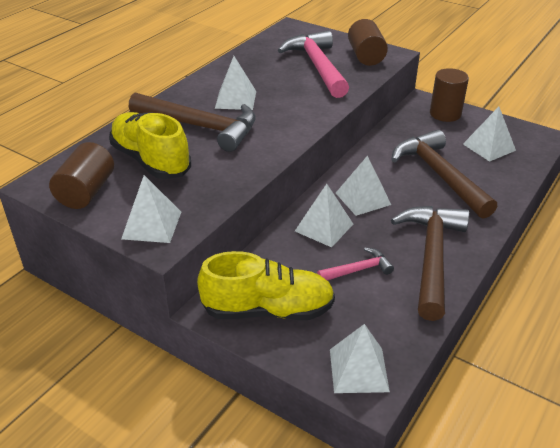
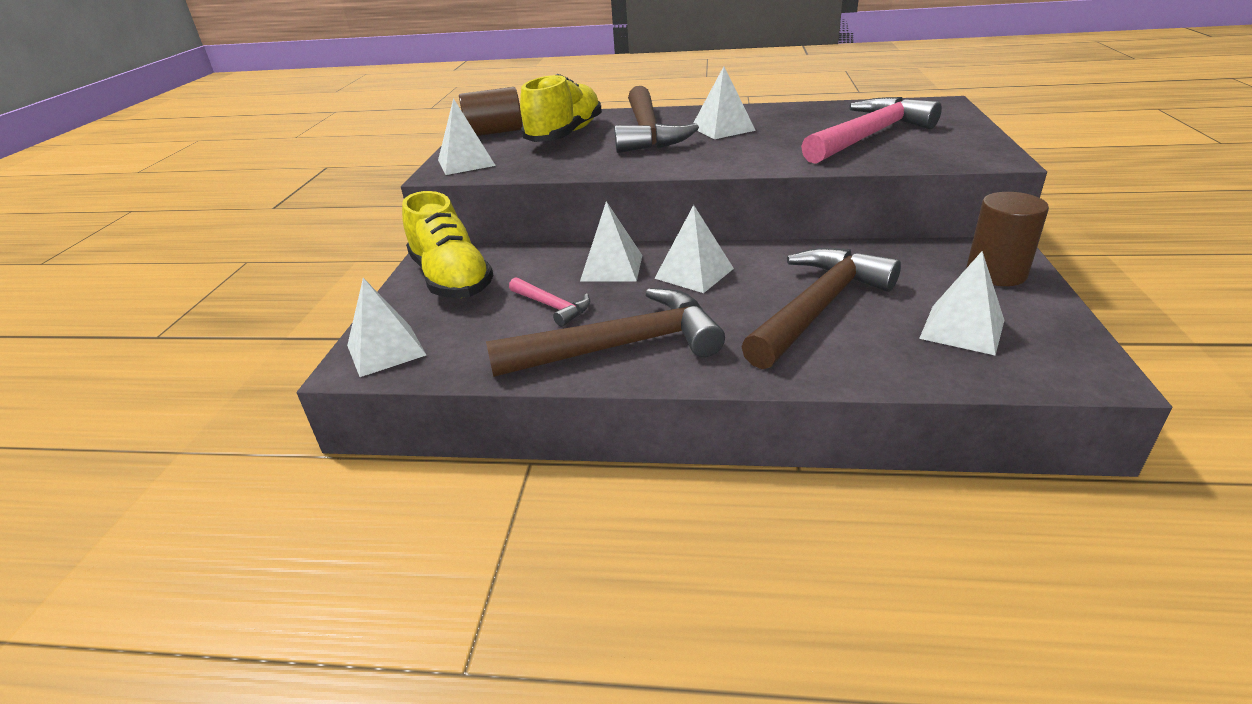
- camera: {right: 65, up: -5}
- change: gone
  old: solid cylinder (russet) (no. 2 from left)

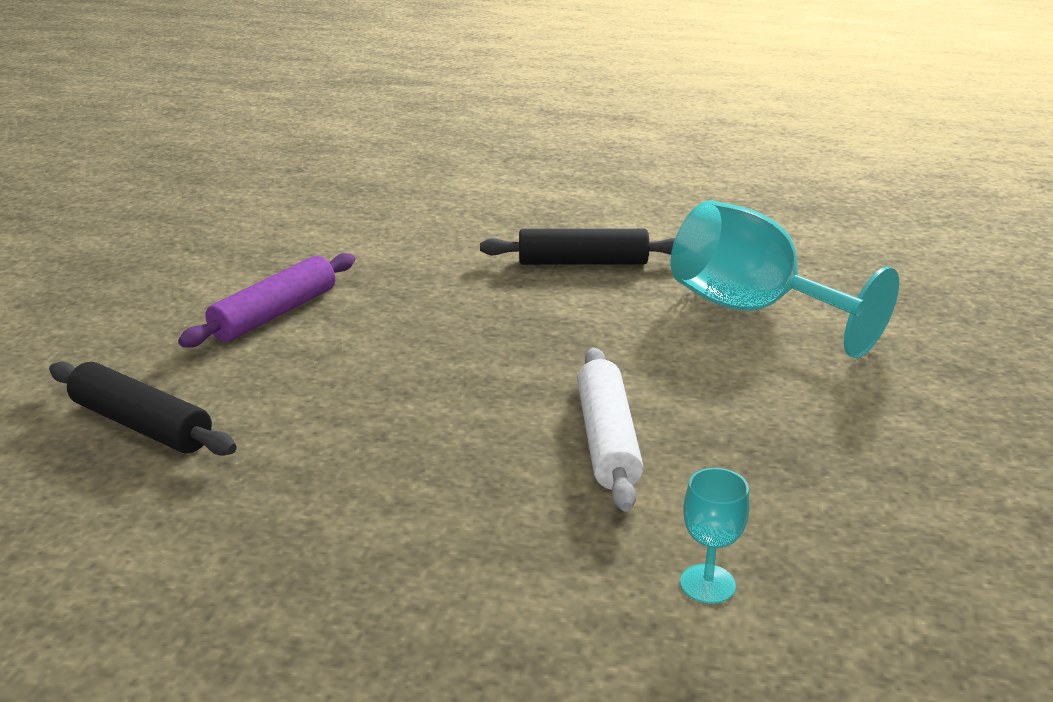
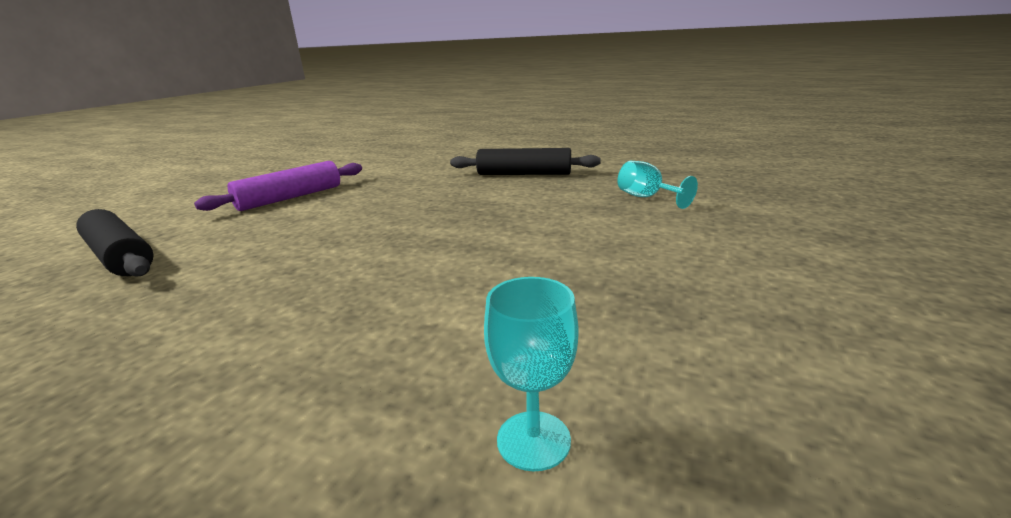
- camera: {right: 10, up: -5}
- change: gone
  old: dough roller (white)
- change: scaled
  old: wine glass (turquoise) (no. 2 from left)
  factor: 0.43

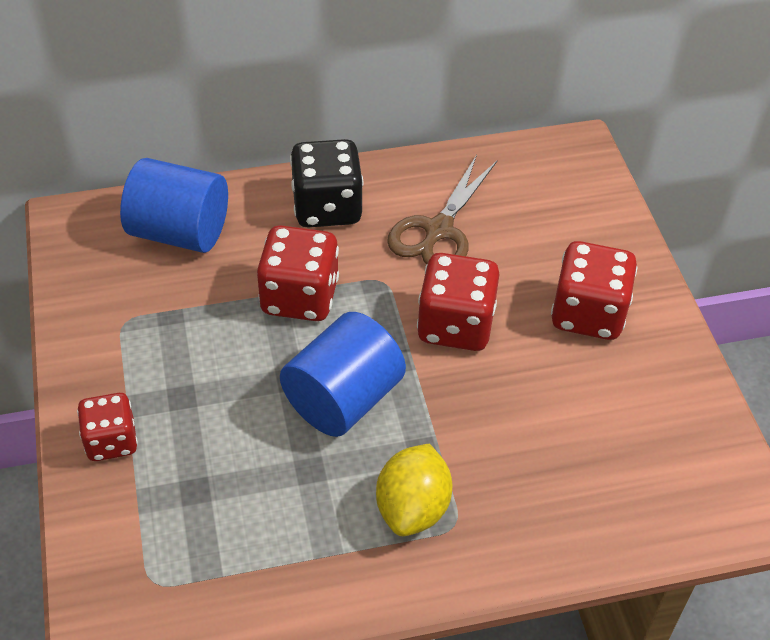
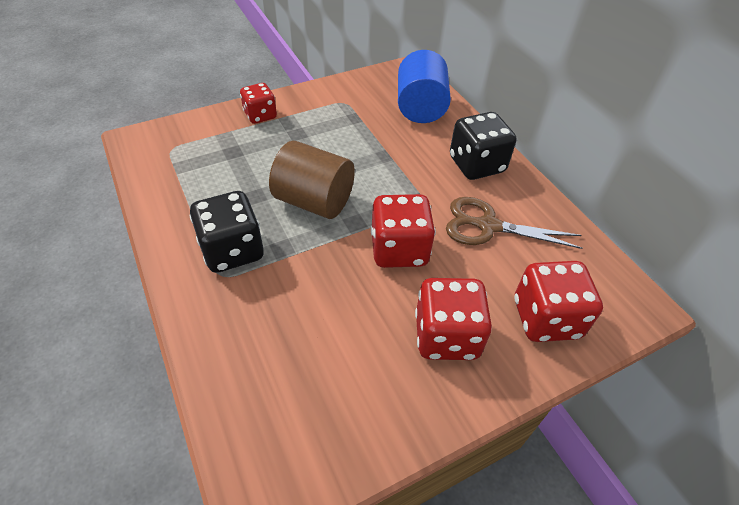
- camera: {right: 75, up: 0}
- change: shifted
  old: game die (scarlet) (no. 2 from left in the first image)
  new: game die (scarlet) (no. 4 from left)
- change: repainted
  old: solid cylinder (cobalt) (no. 2 from left)
  new: solid cylinder (russet)
- change: swapped
  old: lemon (yellow)
  new: game die (ebony) (no. 1 from left)

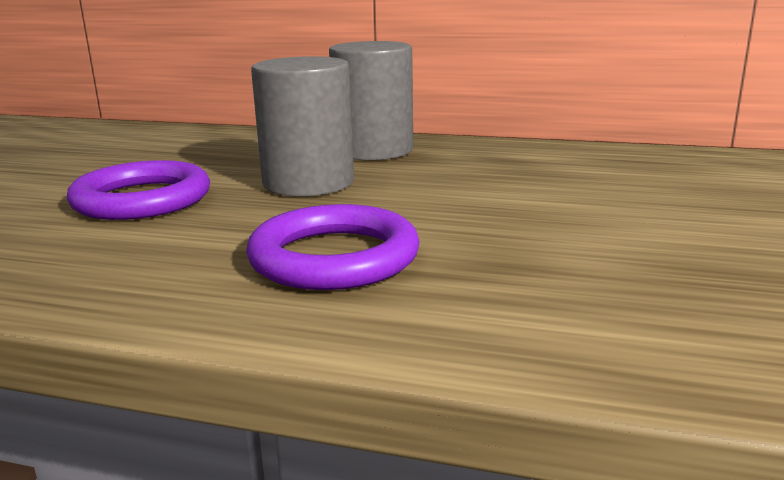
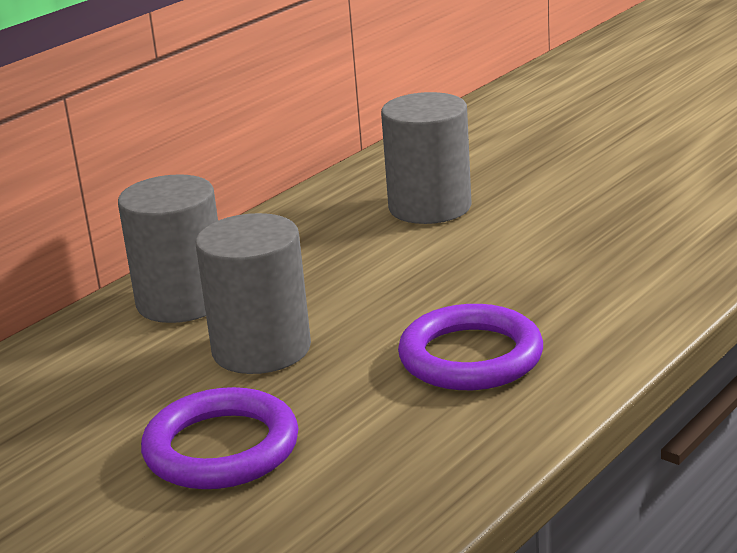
- camera: {right: -65, up: 5}
- change: new
  new: solid cylinder (ash-grey) (no. 3 from left)

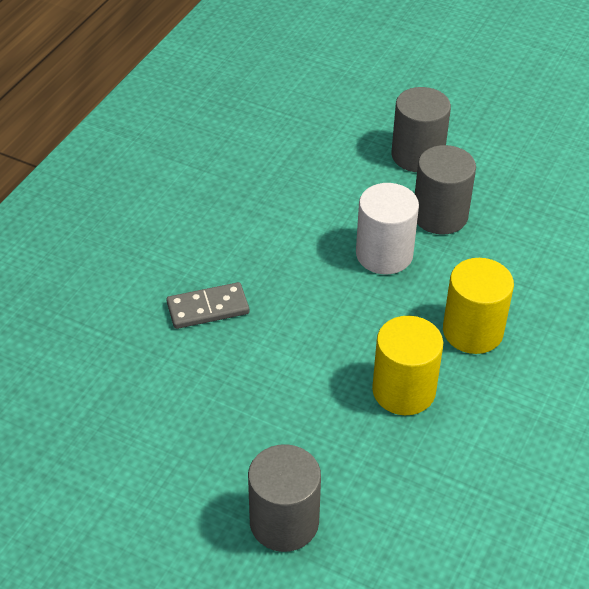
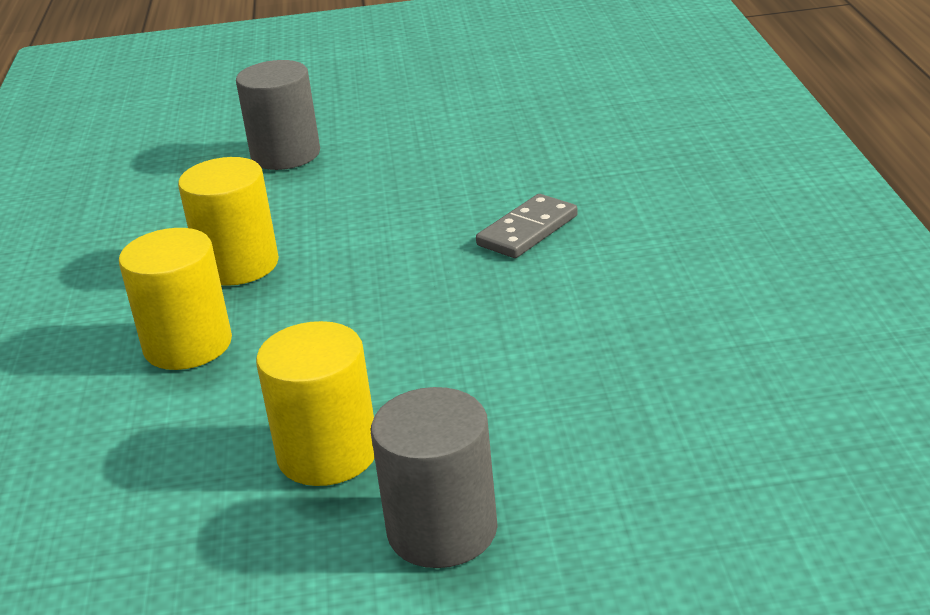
- camera: {right: 150, up: -15}
- change: gone
  old: solid cylinder (white)
- change: repainted
  old: solid cylinder (ash-grey) (no. 3 from left)
  new: solid cylinder (yellow) (no. 3 from left)

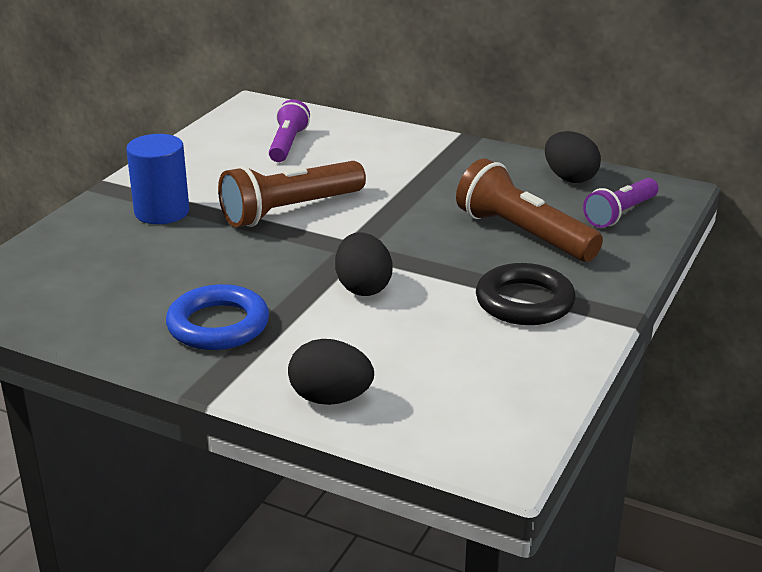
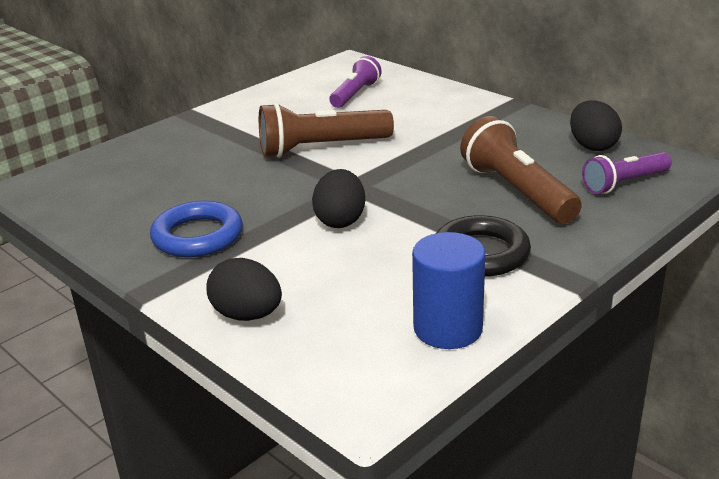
- camera: {right: 20, up: 0}
- change: shifted
  old: solid cylinder (cobalt)

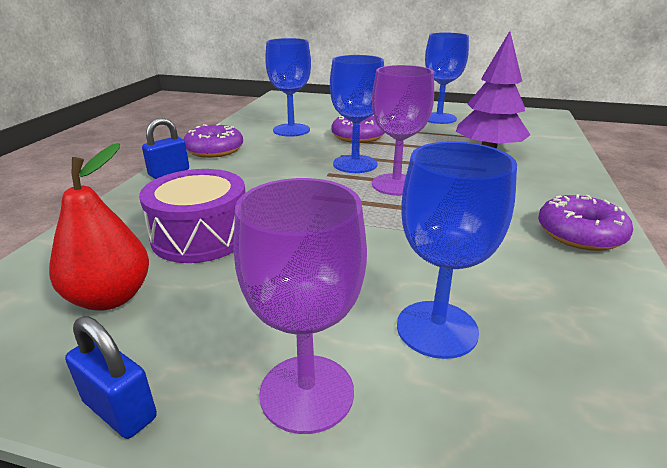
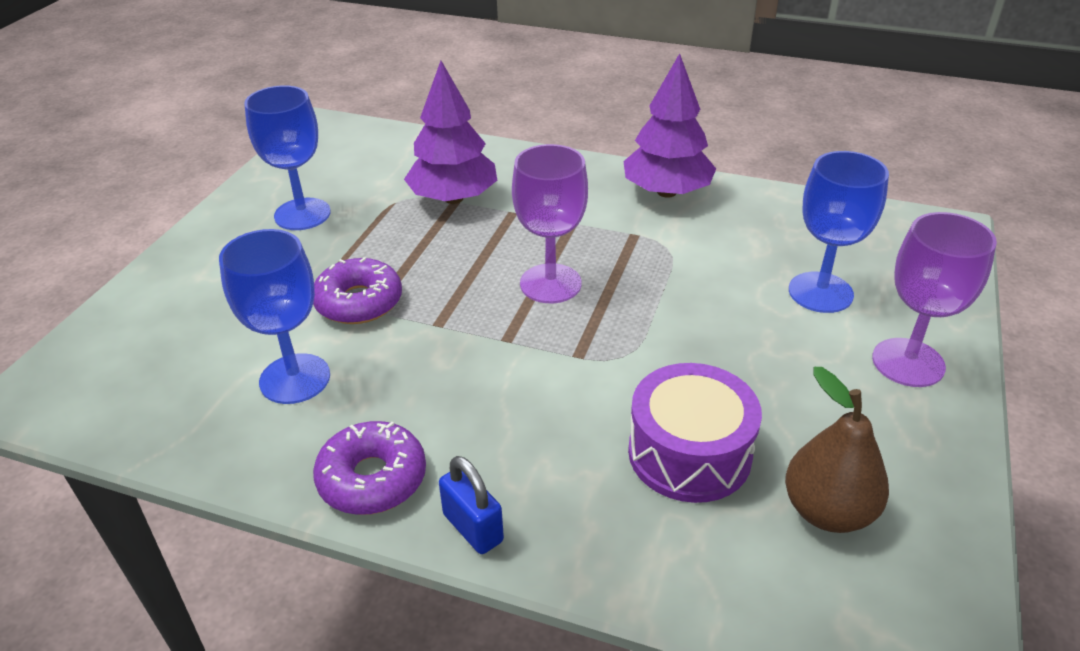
- camera: {right: -85, up: 10}
- change: repainted
  old: pear fruit (scarlet)
  new: pear fruit (russet)
- change: gone
  old: padlock (cobalt) (no. 1 from left)
- change: gone
  old: wine glass (cobalt) (no. 2 from left)
- change: swapped
  old: doughnut (royal purple) (no. 3 from left)
  new: tree (royal purple) (no. 2 from left)

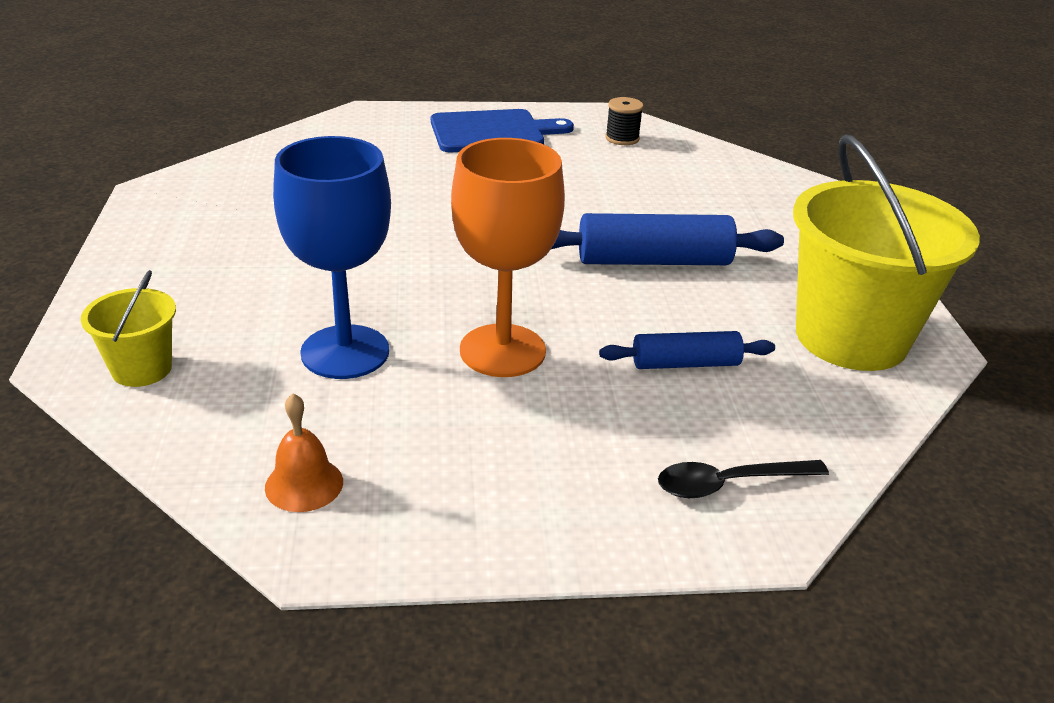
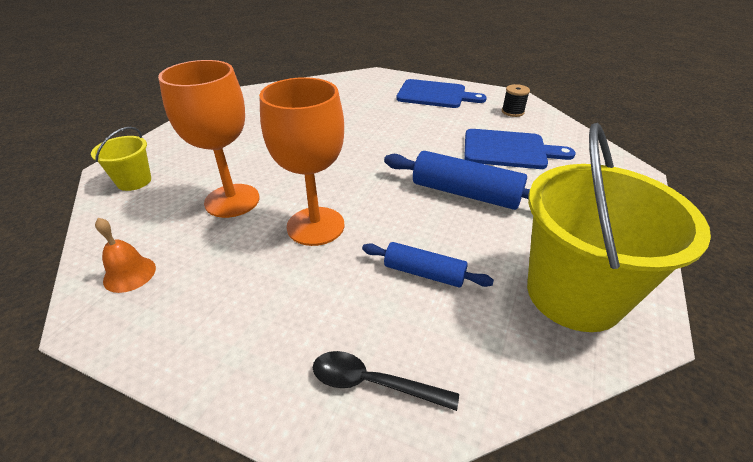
- camera: {right: 30, up: 5}
- change: repainted
  old: wine glass (cobalt)
  new: wine glass (orange-coloured) (no. 1 from left)
- change: new
  new: chopping board (cobalt) (no. 2 from left)

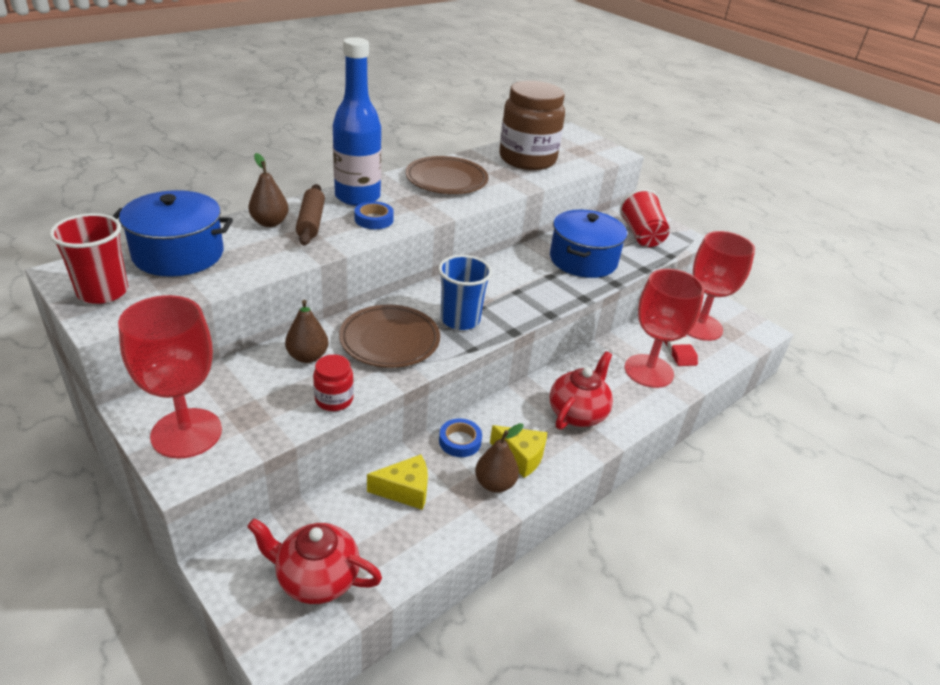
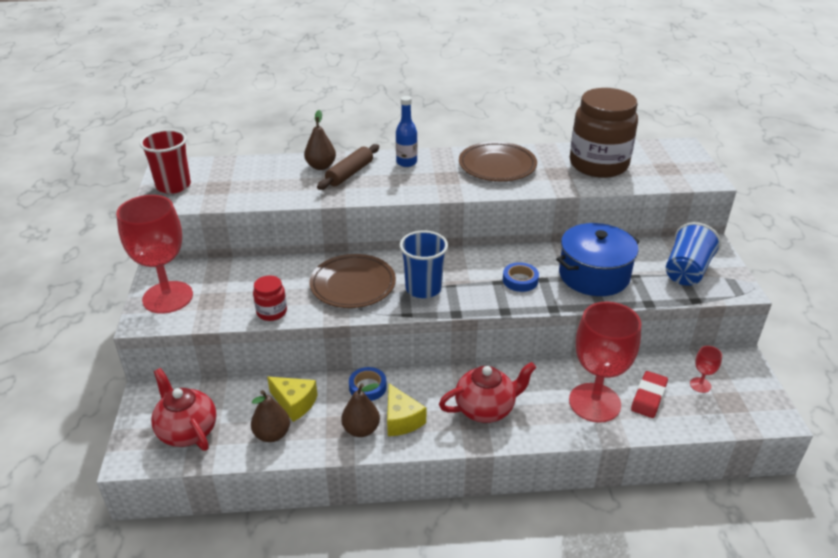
- camera: {right: 40, up: 0}
- change: gone
  old: pot (cobalt) (no. 1 from left)
- change: shifted
  old: pear fruit (russet) (no. 2 from left in the first image)
  new: pear fruit (russet) (no. 1 from left)
- change: scaled
  old: flask (cobalt)
  factor: 0.53
- change: shifted
  old: tape (cobalt) (no. 1 from left in the first image)
  new: tape (cobalt) (no. 2 from left)
- change: repainted
  old: cup (scarlet) (no. 2 from left)
  new: cup (cobalt) (no. 2 from left)
- change: scaled
  old: wine glass (scarlet) (no. 3 from left)
  factor: 0.41

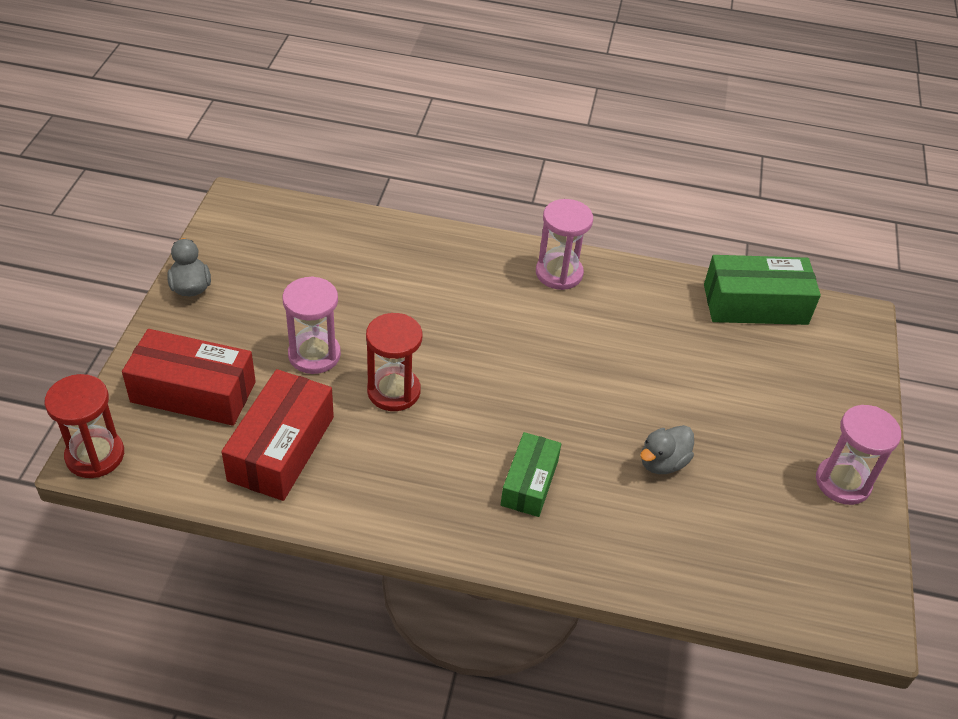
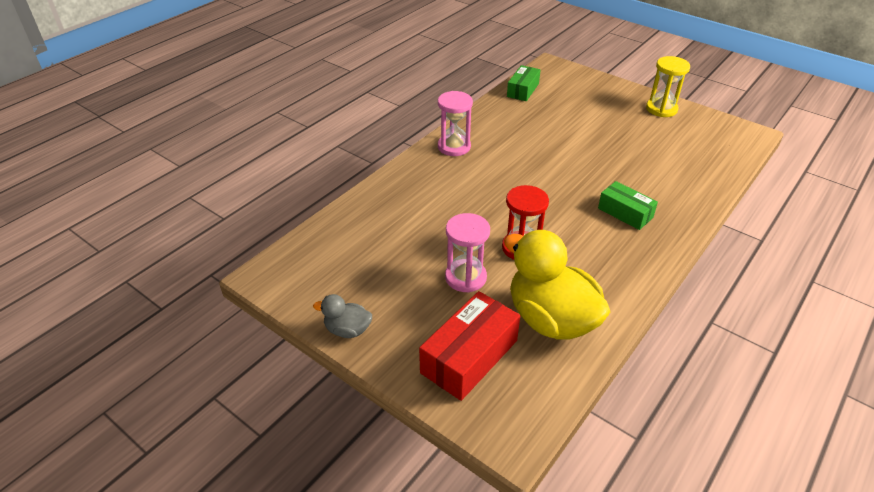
- camera: {right: -60, up: -5}
- change: gone
  old: hourglass (scarlet) (no. 1 from left)
- change: swapped
  old: package (scarlet) (no. 2 from left)
  new: rubber duck (yellow)
- change: gone
  old: rubber duck (ash-grey) (no. 2 from left)
- change: scaled
  old: package (green) (no. 2 from left in the first image)
  factor: 0.64
- change: repainted
  old: hourglass (rose-pink) (no. 3 from left)
  new: hourglass (yellow)

